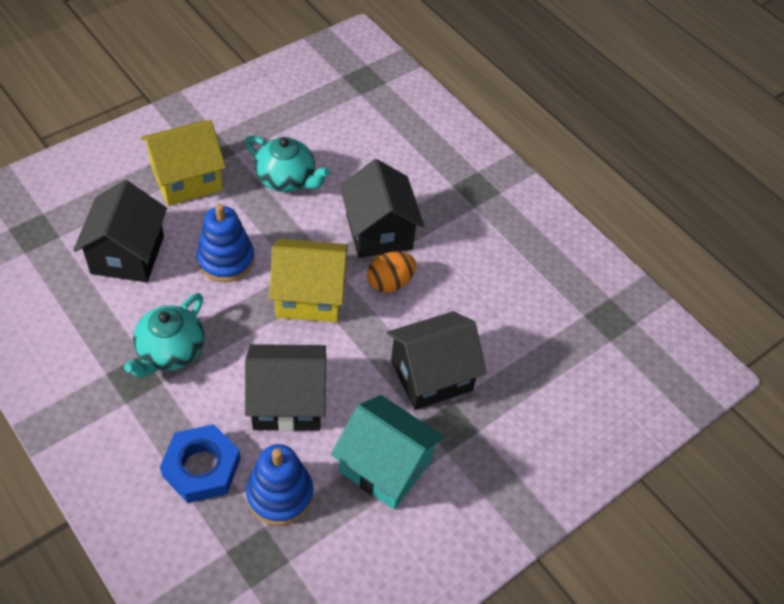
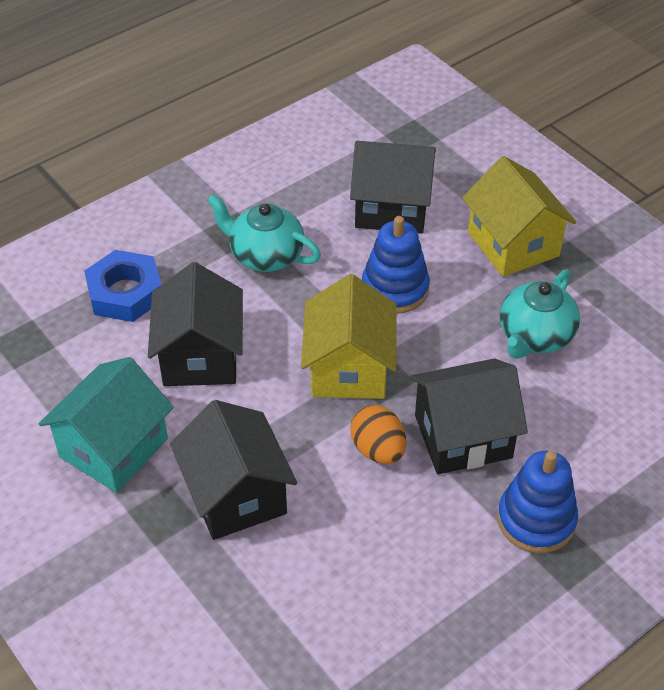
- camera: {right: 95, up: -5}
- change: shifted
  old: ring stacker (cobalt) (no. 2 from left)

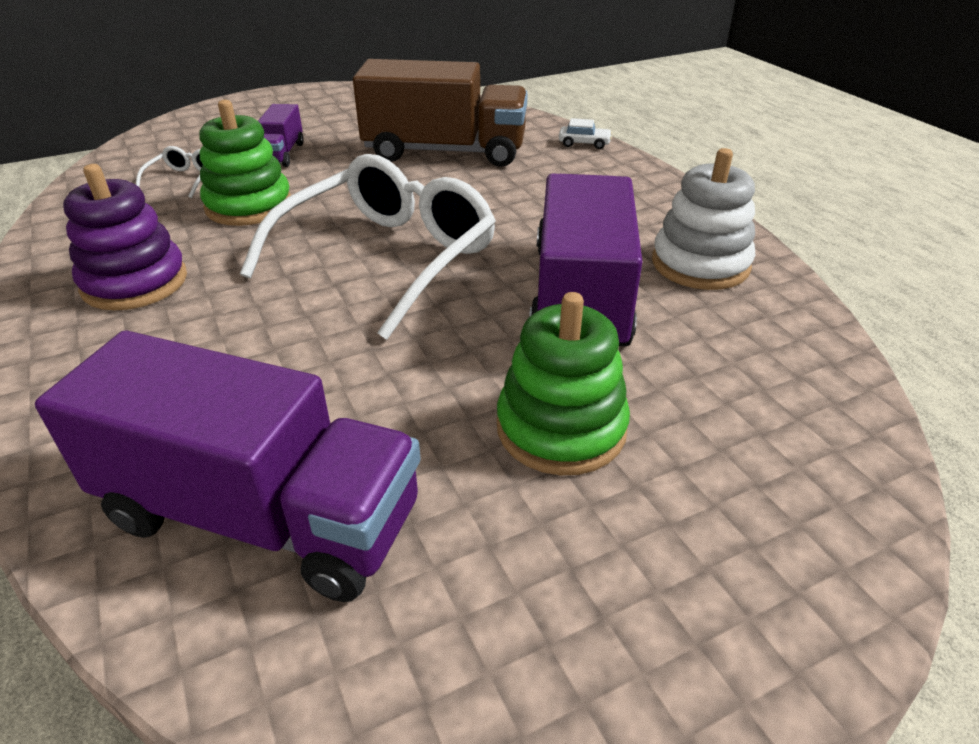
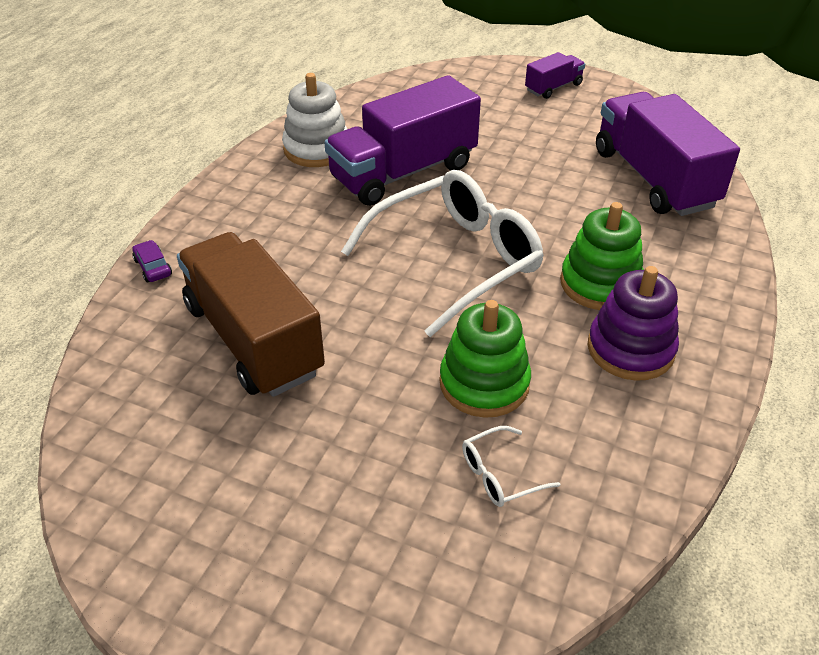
- camera: {right: -130, up: 5}
- change: rotated
  old: glasses (white) (no. 2 from left in the first image)
  degrees: 150
- change: shifted
  old: toy truck (royal purple) (no. 2 from left)
- change: shifted
  old: ring stacker (green) (no. 2 from left)
- change: repainted
  old: toy car (white)
  new: toy car (royal purple)

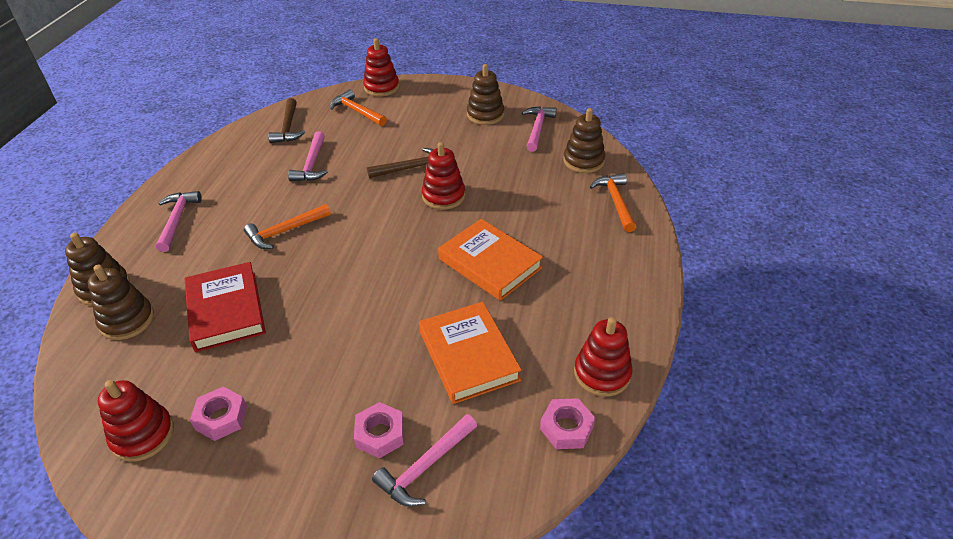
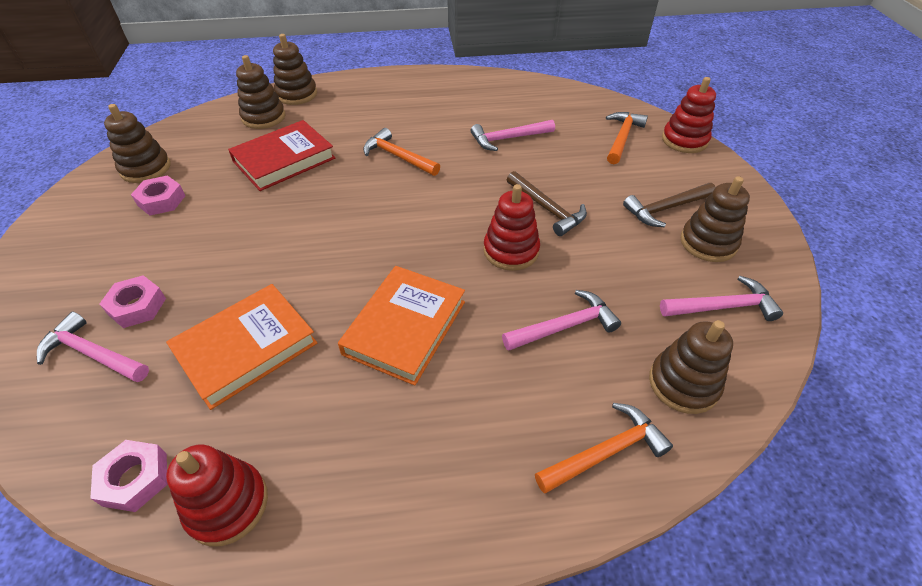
- camera: {right: 70, up: 5}
- change: repainted
  old: ring stacker (scarlet) (no. 1 from left)
  new: ring stacker (russet) (no. 1 from left)
- change: shifted
  old: carpenter's hammer (rose-pink) (no. 1 from left in the first image)
  new: carpenter's hammer (rose-pink) (no. 3 from left)
- change: shifted
  old: carpenter's hammer (russet) (no. 1 from left in the first image)
  new: carpenter's hammer (russet) (no. 2 from left)

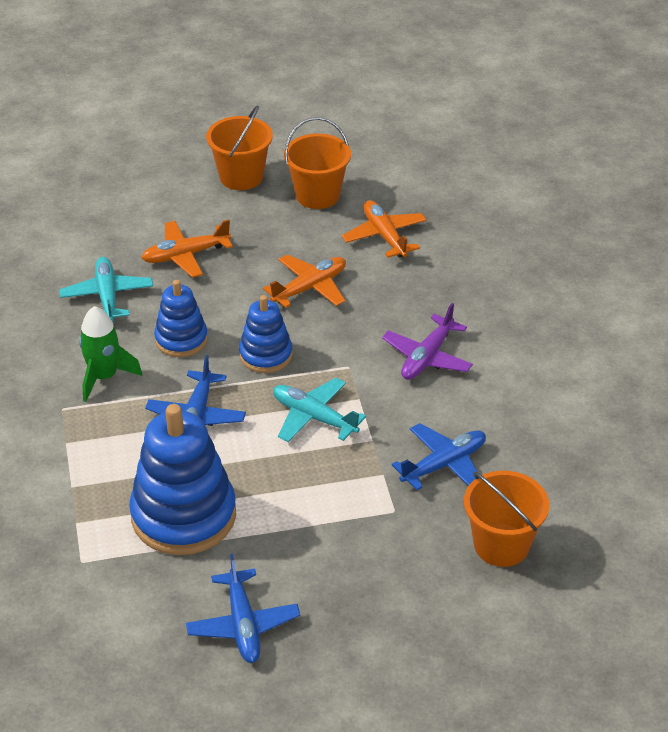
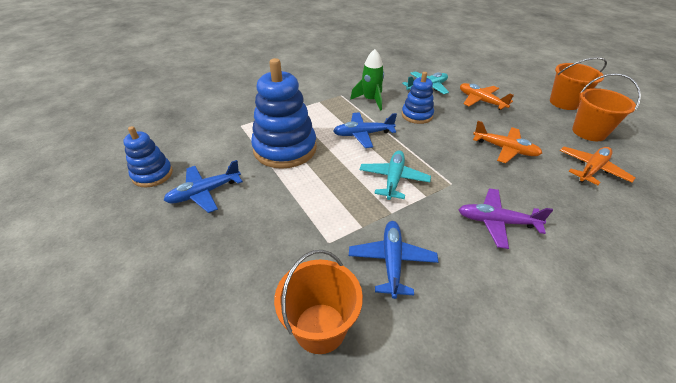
- camera: {right: 70, up: 0}
- change: shifted
  old: ring stacker (cobalt) (no. 3 from left in the first image)
  new: ring stacker (cobalt) (no. 1 from left)
- change: rotated
  old: aeroplane (cobalt) (no. 3 from left)
  degrees: -120

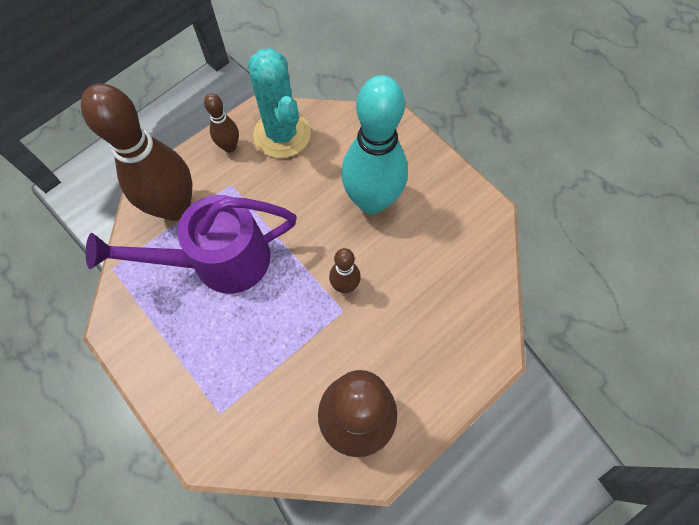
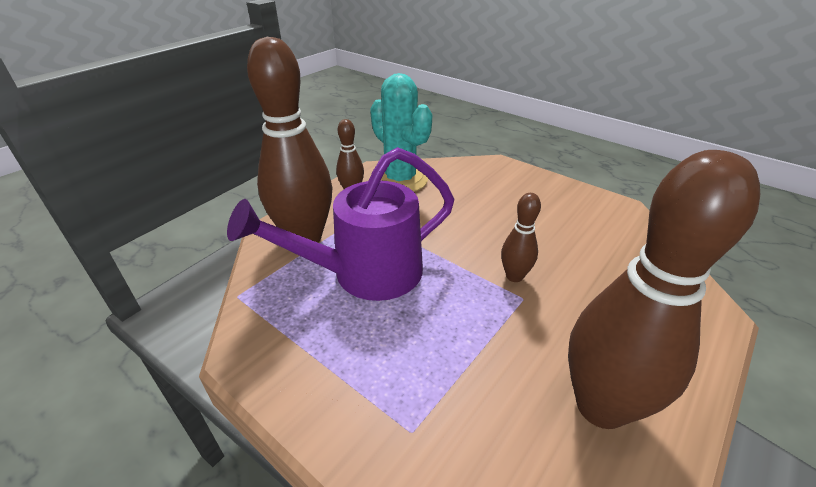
- camera: {right: -10, up: -30}
- change: gone
  old: tenpin (turquoise)

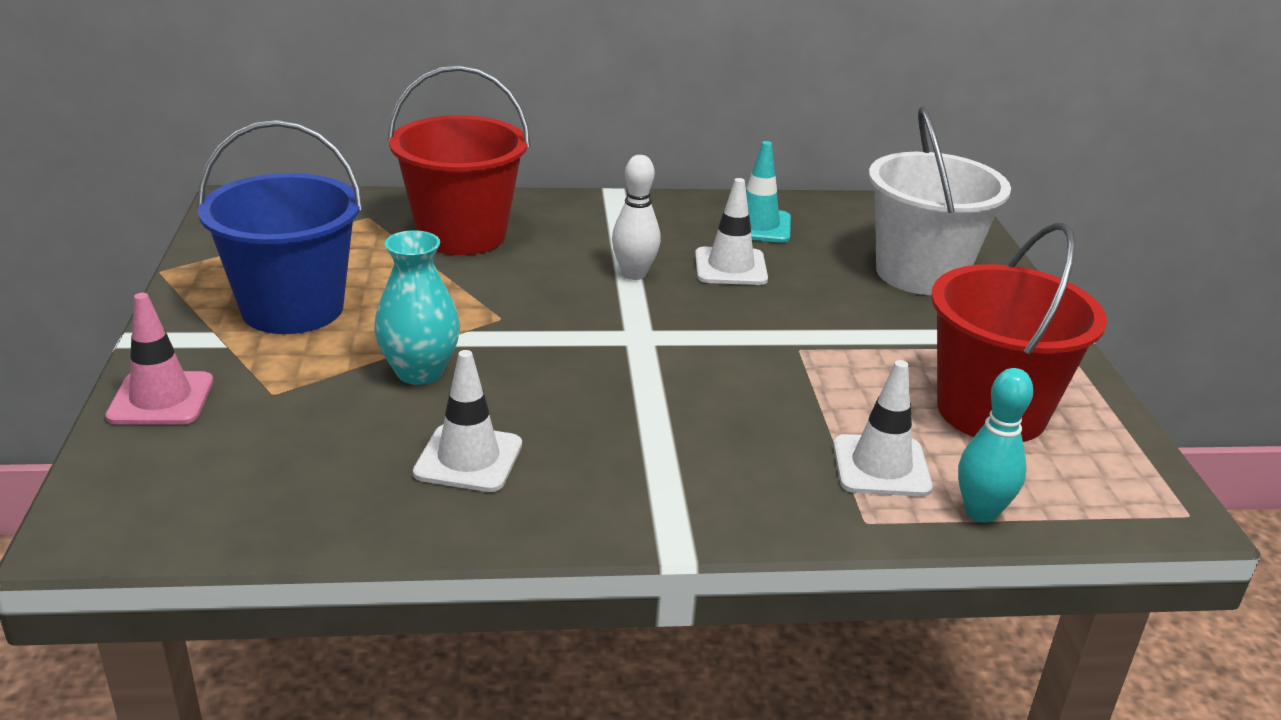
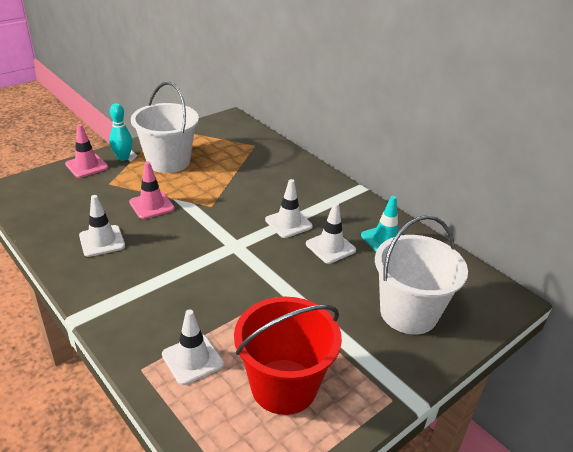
- camera: {right: 55, up: 5}
- change: repainted
  old: pail (cobalt)
  new: pail (white) (no. 1 from left)
- change: swapped
  old: tall vase (turquoise)
  new: road cone (rose-pink) (no. 2 from left)
- change: gone
  old: pail (scarlet) (no. 1 from left)
- change: swapped
  old: tenpin (white)
  new: road cone (white) (no. 3 from left)
- change: shifted
  old: tenpin (turquoise)

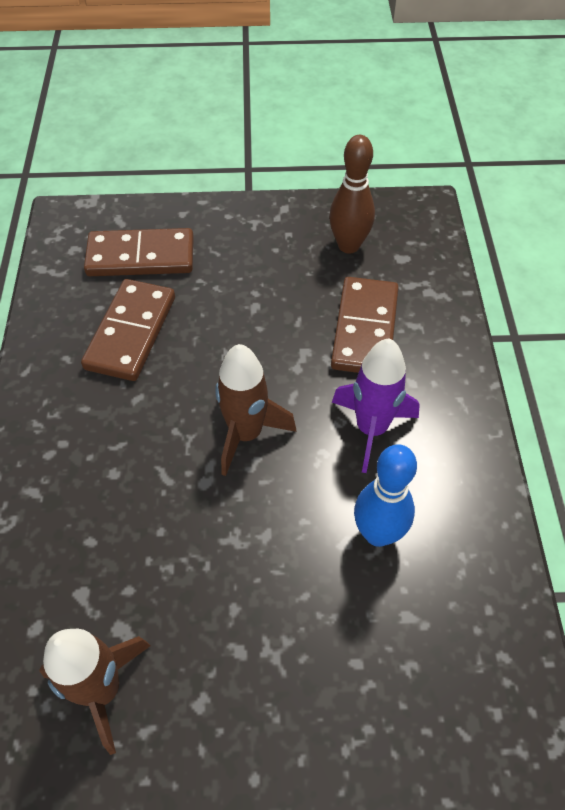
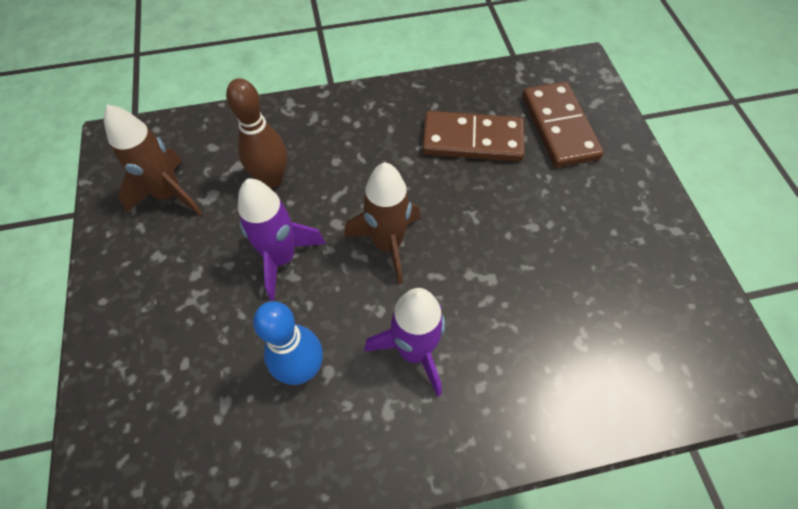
- camera: {right: 80, up: 5}
- change: shifted
  old: tenpin (russet)
- change: gone
  old: domino piece (russet) (no. 3 from left)
- change: new
  new: rocket (royal purple) (no. 1 from left)

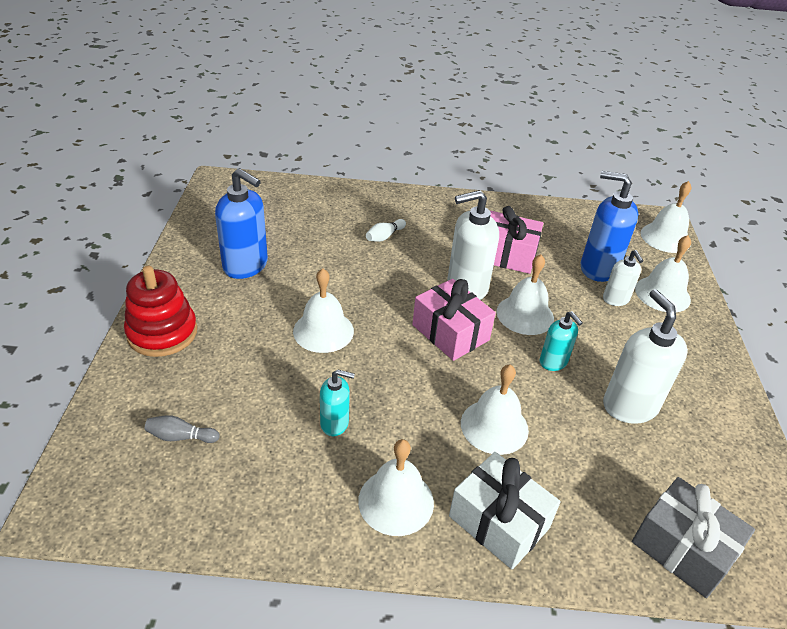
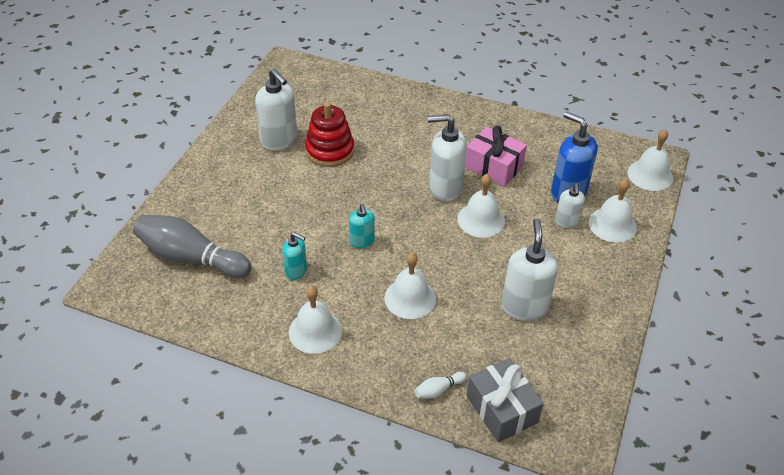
- camera: {right: 20, up: 5}
- change: shifted
  old: ring stacker (scarlet)
- change: scaled
  old: tenpin (ash-grey)
  factor: 2.45
- change: repainted
  old: soap dispenser (cobalt) (no. 1 from left)
  new: soap dispenser (white) (no. 1 from left)
- change: gone
  old: bell (white) (no. 1 from left)
- change: shifted
  old: tenpin (white)
- change: gone
  old: present (rose-pink) (no. 1 from left)
- change: gone
  old: present (white)
- change: shifted
  old: soap dispenser (turquoise) (no. 2 from left)

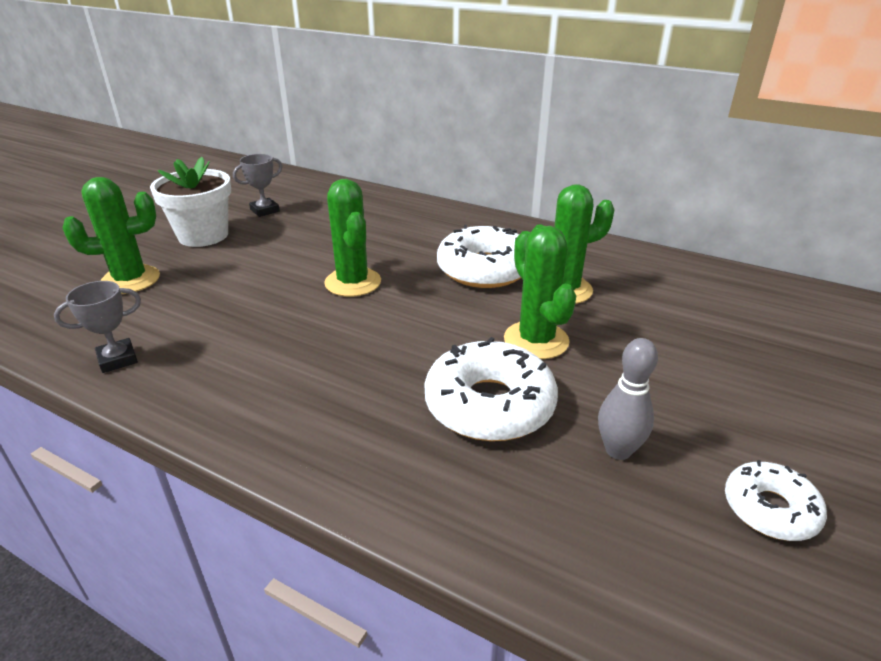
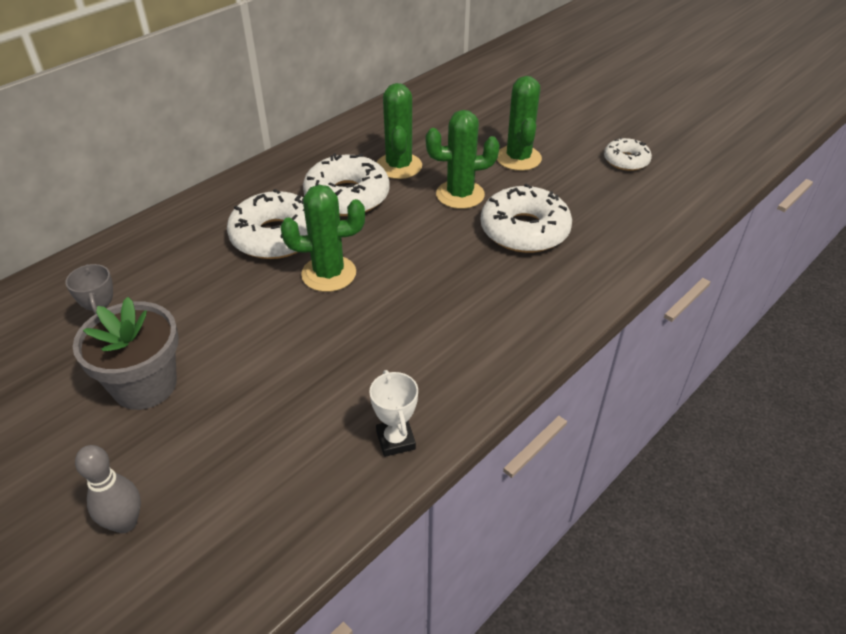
- camera: {right: -75, up: 10}
- change: repainted
  old: trophy (ash-grey) (no. 1 from left)
  new: trophy (white)
- change: shifted
  old: cactus (green) (no. 1 from left in the first image)
  new: cactus (green) (no. 4 from left)
- change: repainted
  old: potted plant (white)
  new: potted plant (ash-grey)
- change: shifted
  old: tenpin (ash-grey)
- change: new
  new: doughnut (white) (no. 1 from left)

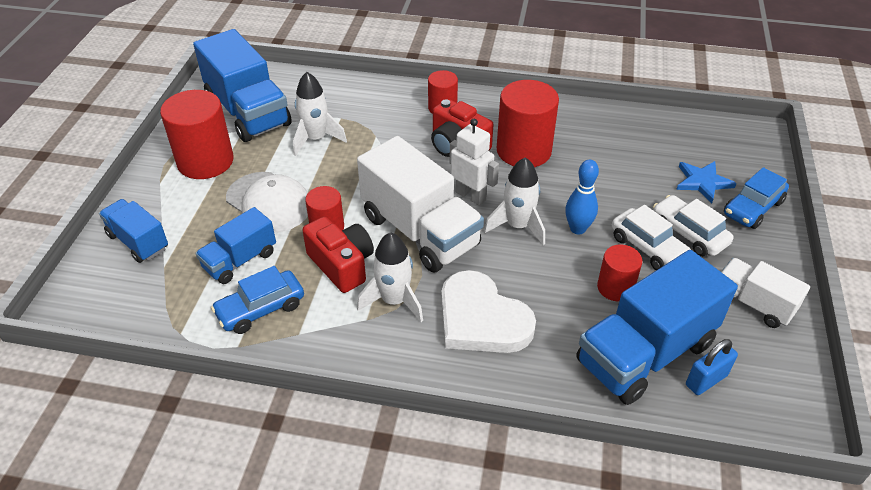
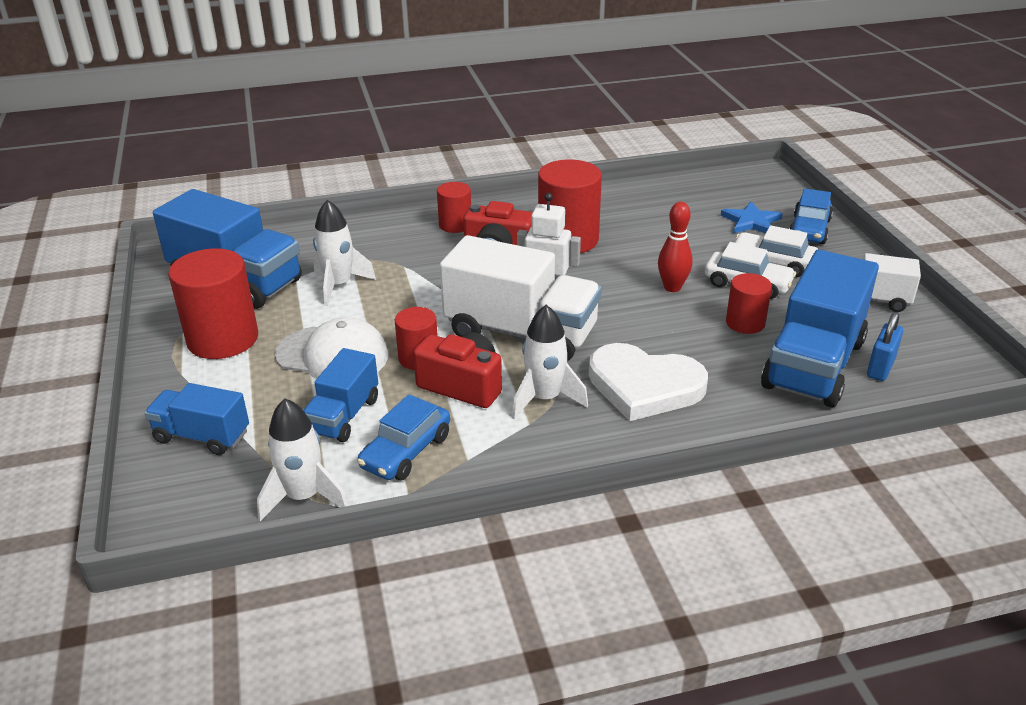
- camera: {right: -25, up: -10}
- change: shifted
  old: rocket (white) (no. 3 from left in the first image)
  new: rocket (white) (no. 1 from left)
- change: repainted
  old: tenpin (cobalt)
  new: tenpin (scarlet)

